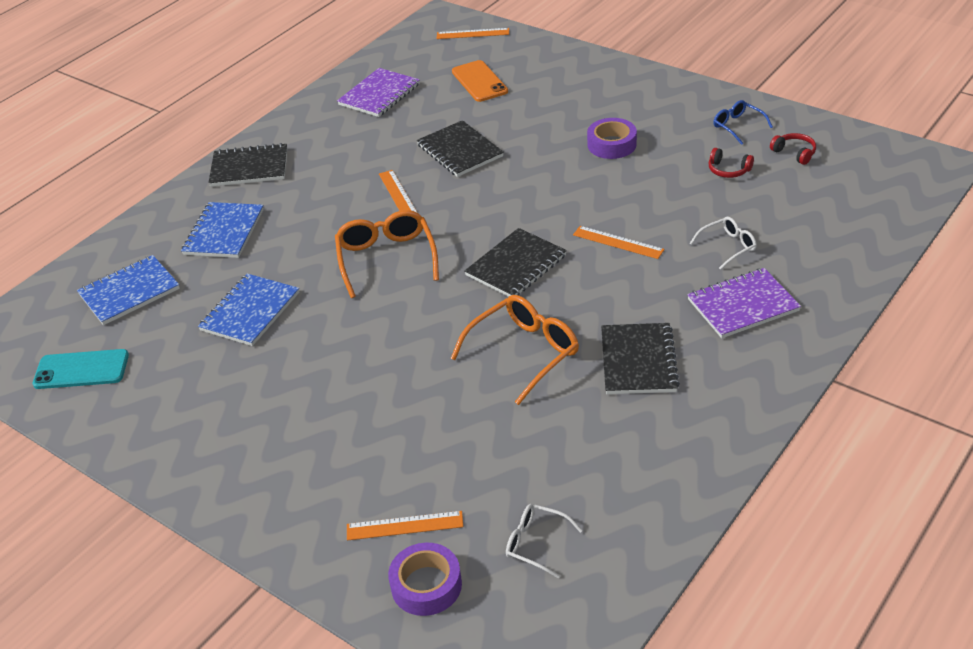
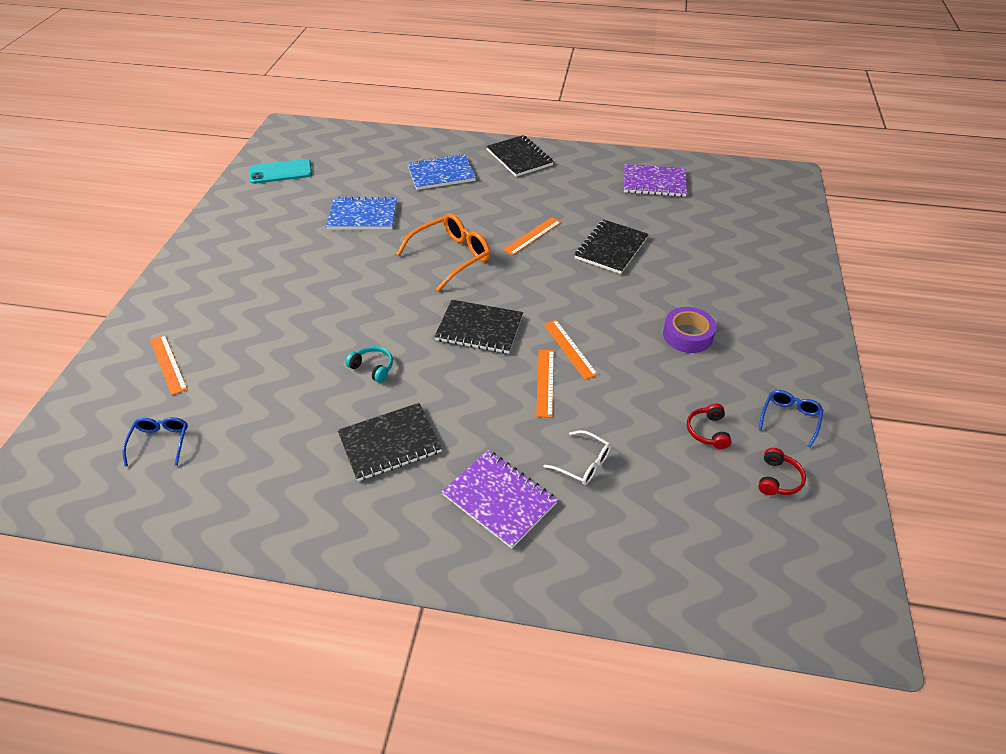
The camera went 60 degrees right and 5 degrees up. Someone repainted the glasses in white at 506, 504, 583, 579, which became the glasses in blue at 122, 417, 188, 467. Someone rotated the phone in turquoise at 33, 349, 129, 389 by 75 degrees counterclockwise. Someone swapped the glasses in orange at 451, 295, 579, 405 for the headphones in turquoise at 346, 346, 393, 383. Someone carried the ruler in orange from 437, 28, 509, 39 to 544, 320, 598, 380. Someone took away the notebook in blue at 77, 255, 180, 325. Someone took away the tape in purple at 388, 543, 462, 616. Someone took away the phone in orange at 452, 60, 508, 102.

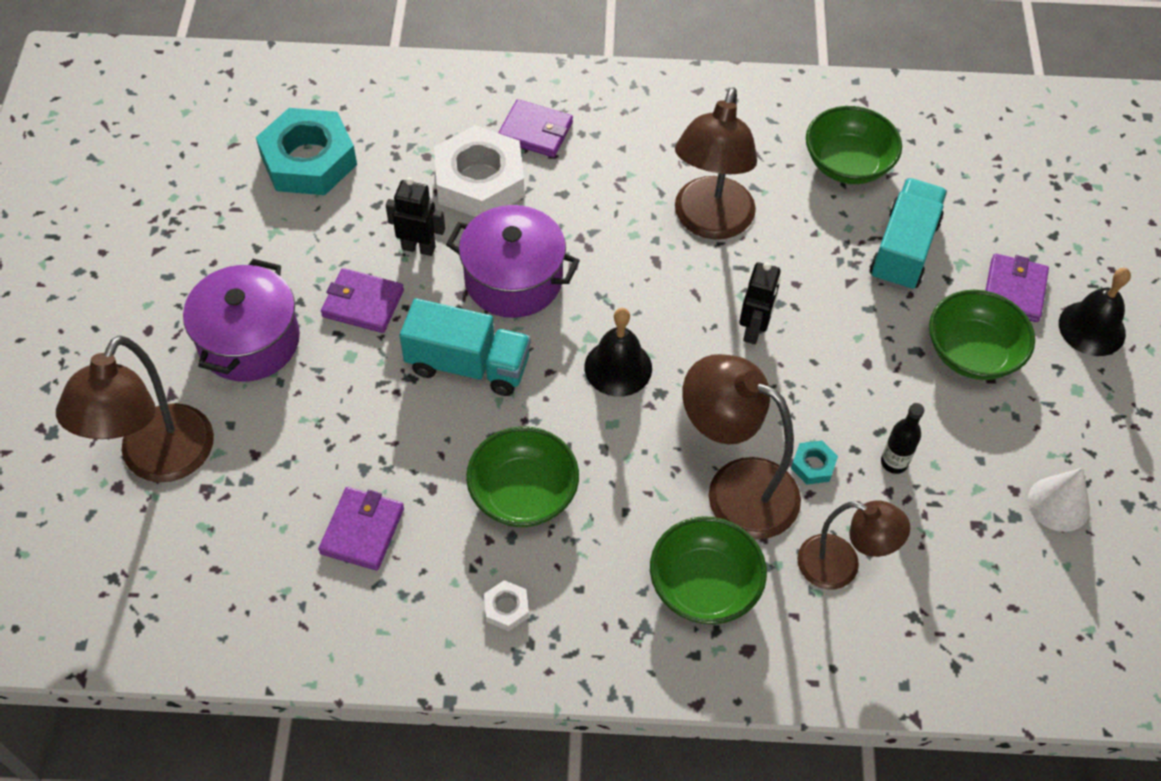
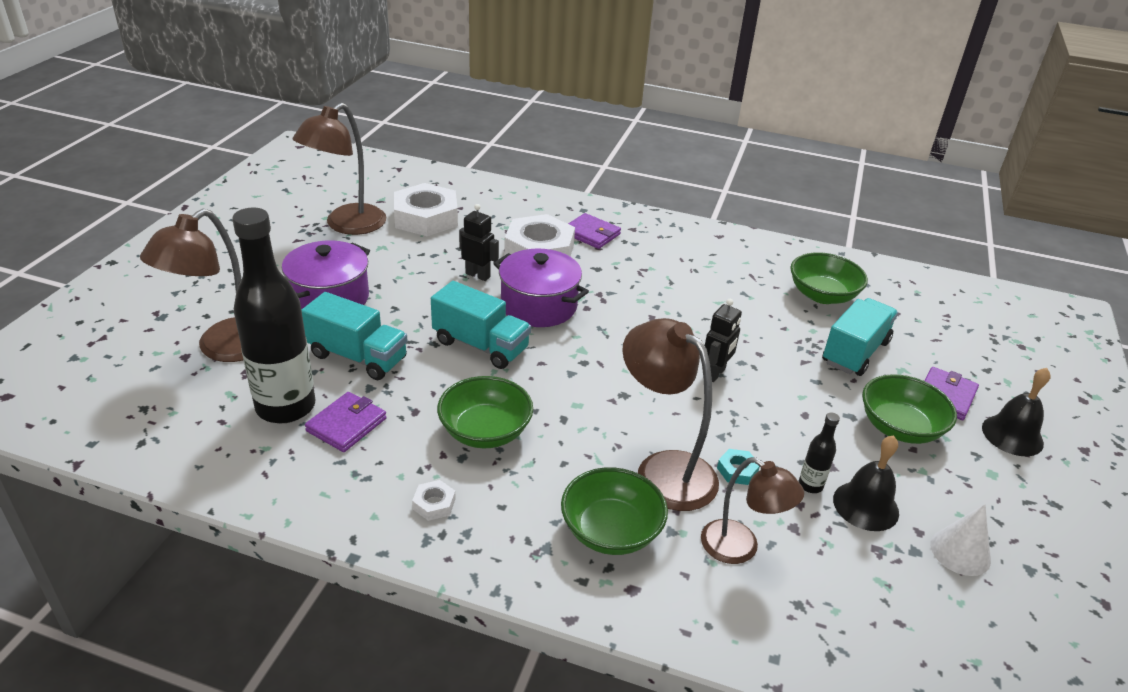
The camera went 15 degrees right and 20 degrees down. Someone put down the bottle in black at 232, 207, 316, 423. Someone carried the lamp in brown from 675, 87, 757, 239 to 292, 103, 386, 235. Someone put down the truck in turquoise at 301, 292, 408, 380. Someone repainted the nut in turquoise at 256, 108, 357, 195, which became the nut in white at 394, 183, 458, 236. Someone carried the bell in black from 584, 308, 652, 397 to 833, 435, 899, 531. Someone took away the wallet in purple at 321, 268, 404, 333.

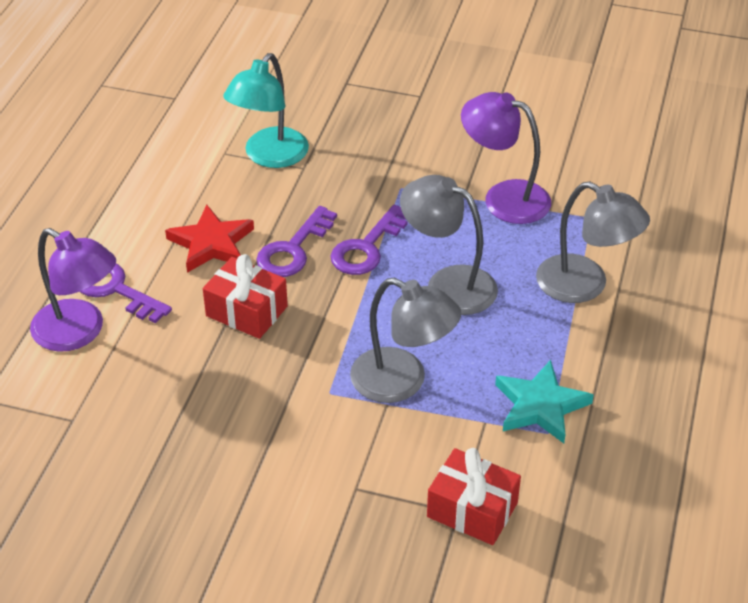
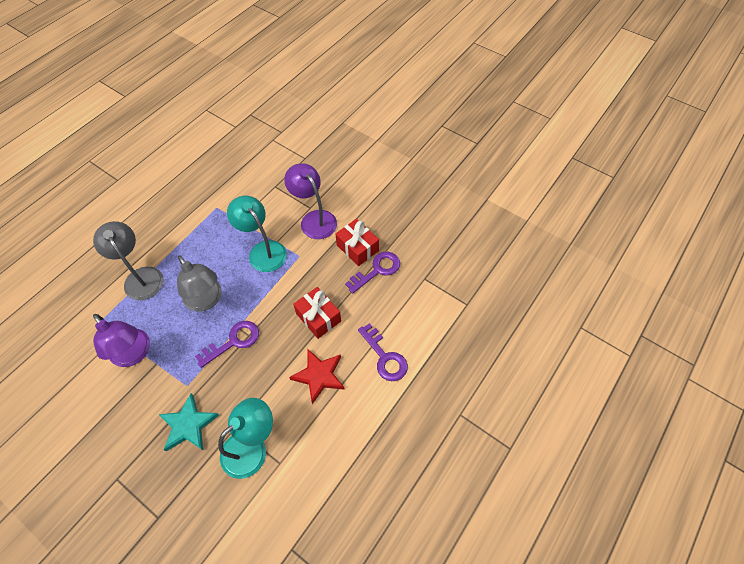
The camera went 160 degrees left and 15 degrees up. Someone carried the star in turquoise from 495, 360, 594, 443 to 158, 394, 219, 451. Someone repainted the lamp in grey at 350, 278, 461, 403, which became the lamp in turquoise at 227, 196, 287, 272. Someone carried the lamp in purple from 30, 228, 116, 352 to 284, 163, 337, 239. Someone carried the gift in red from 427, 448, 521, 545 to 336, 219, 379, 266. Someone carried the key in purple from 256, 206, 337, 277 to 345, 252, 400, 294.

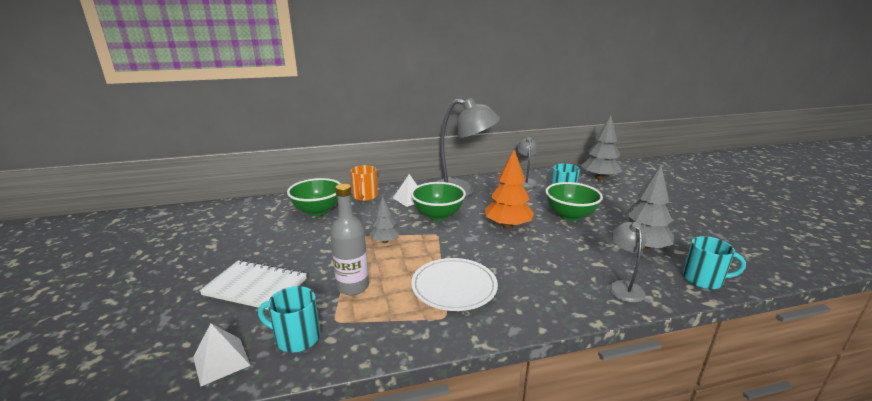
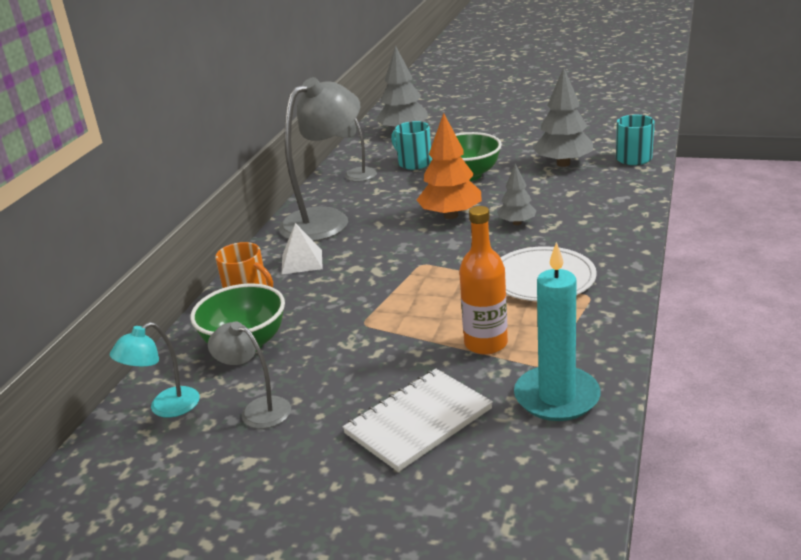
The camera went 55 degrees left and 5 degrees up. Someone put down the lamp in turquoise at 110, 322, 200, 418. Someone carried the lamp in grey from 609, 222, 646, 303 to 208, 321, 291, 429. Someone repainted the bottle in grey at 330, 184, 369, 295, which became the bottle in orange at 459, 206, 508, 355. Someone carried the tree in grey from 369, 196, 399, 243 to 497, 164, 537, 225. Someone swapped the mug in turquoise at 258, 286, 320, 353 for the candle in turquoise at 514, 242, 601, 421. Someone took away the pyramid in white at 193, 323, 251, 387. Someone took away the bowl in green at 411, 182, 466, 221.

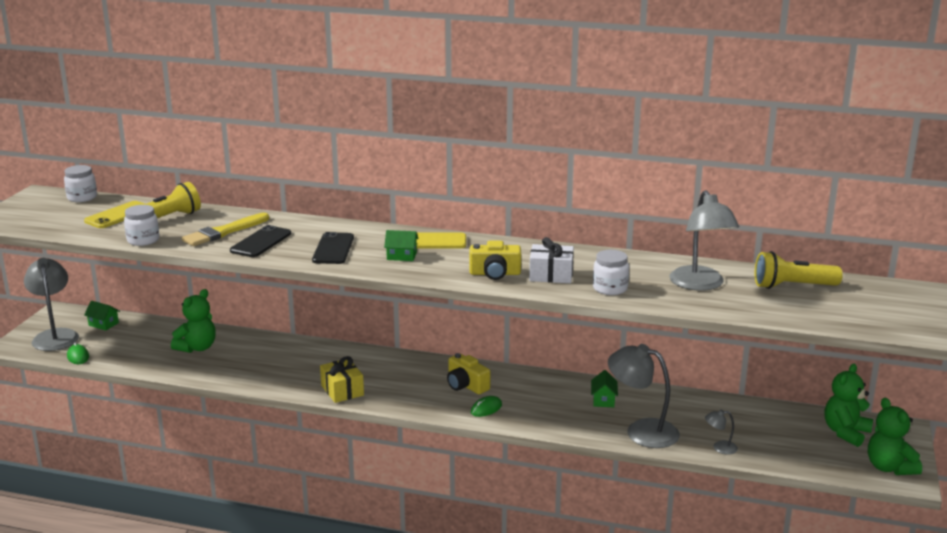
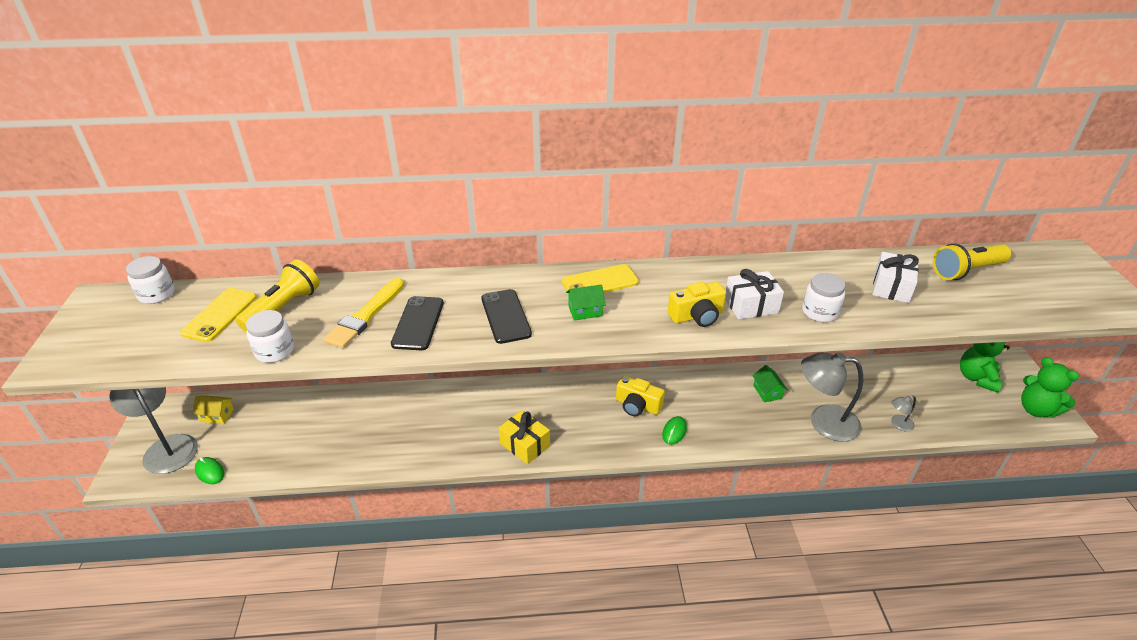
The camera went 20 degrees left and 15 degrees up. Someone repainted the house in green at 84, 301, 120, 330, which became the house in yellow at 193, 395, 234, 424. Someone swapped the lamp in grey at 669, 190, 739, 291 for the gift in white at 872, 252, 919, 303. Someone took away the teddy bear in green at 171, 289, 216, 353.

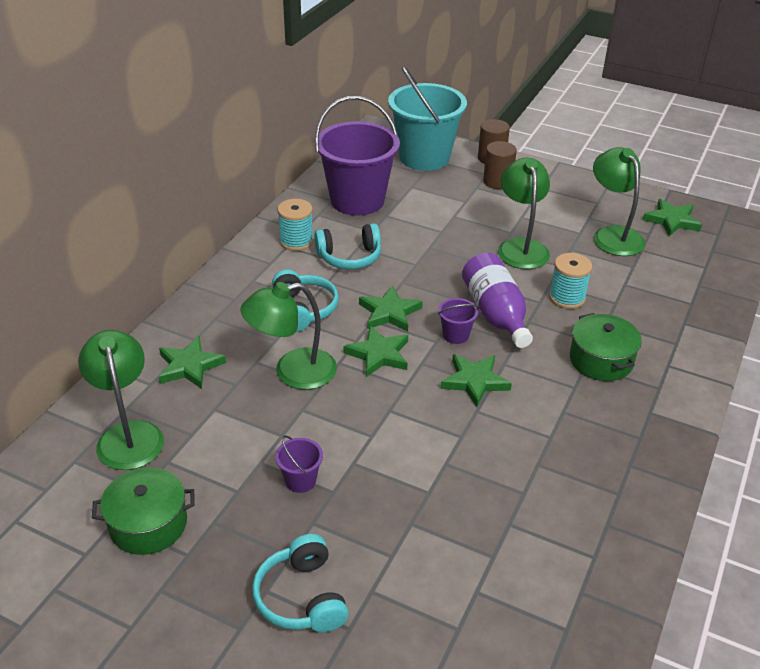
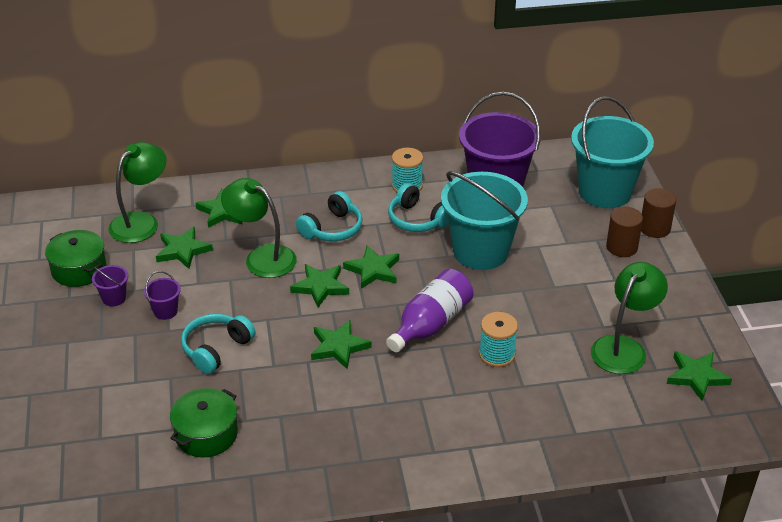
The camera went 55 degrees right and 0 degrees up. Someone carried the bucket in purple from 438, 298, 479, 344 to 92, 265, 128, 306. Someone put down the star in green at 156, 226, 213, 269. Someone carried the pot in green from 570, 313, 642, 381 to 170, 388, 238, 457. Someone carried the headphones in turquoise from 252, 534, 349, 632 to 181, 314, 255, 374. Someone put down the bucket in turquoise at 441, 171, 528, 270. Someone took away the lamp in green at 498, 158, 550, 269.

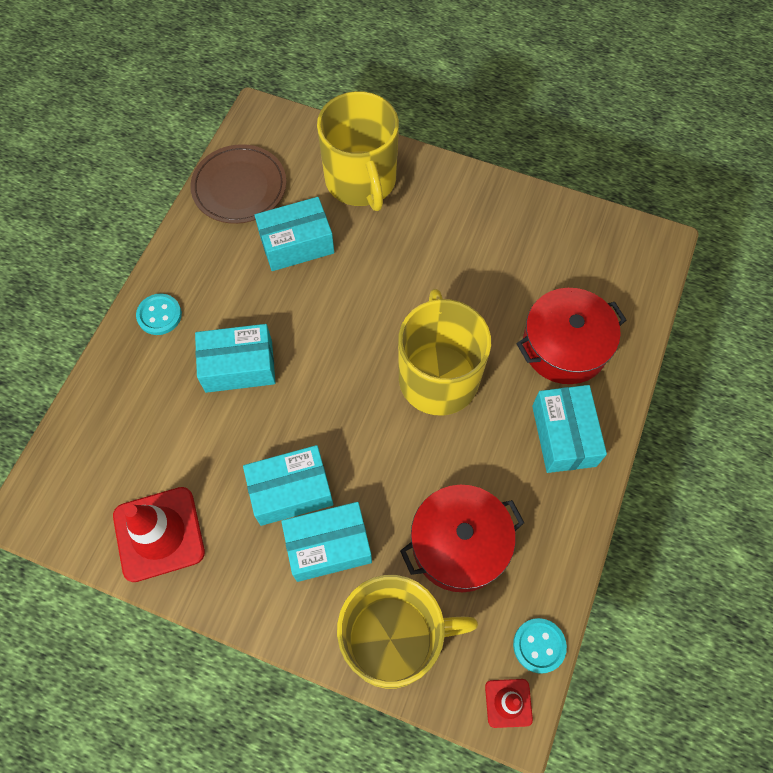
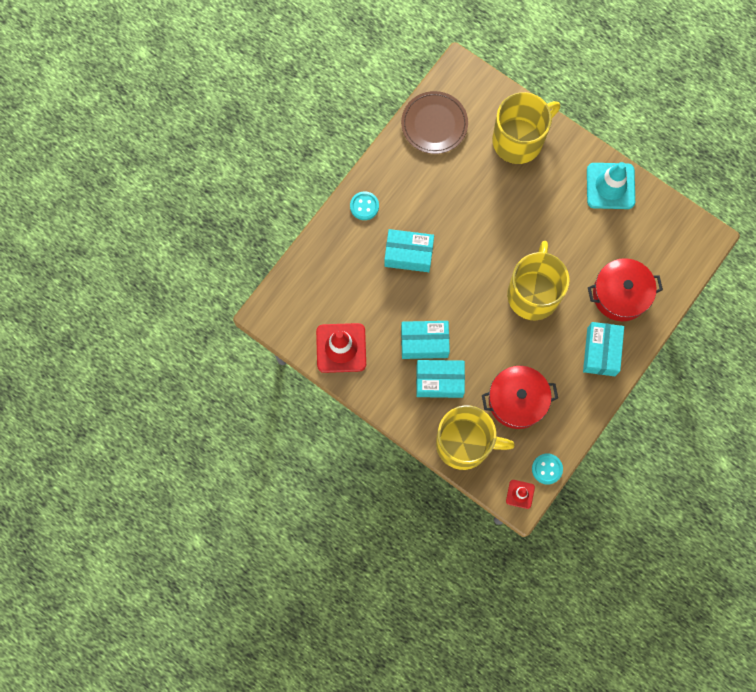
The camera went 15 degrees right and 10 degrees up. Someone rotated the mug in yellow at 317, 91, 399, 211 by 120 degrees counterclockwise. Someone put down the traffic cone in turquoise at 587, 162, 635, 209. Someone took away the box in turquoise at 255, 197, 334, 271.

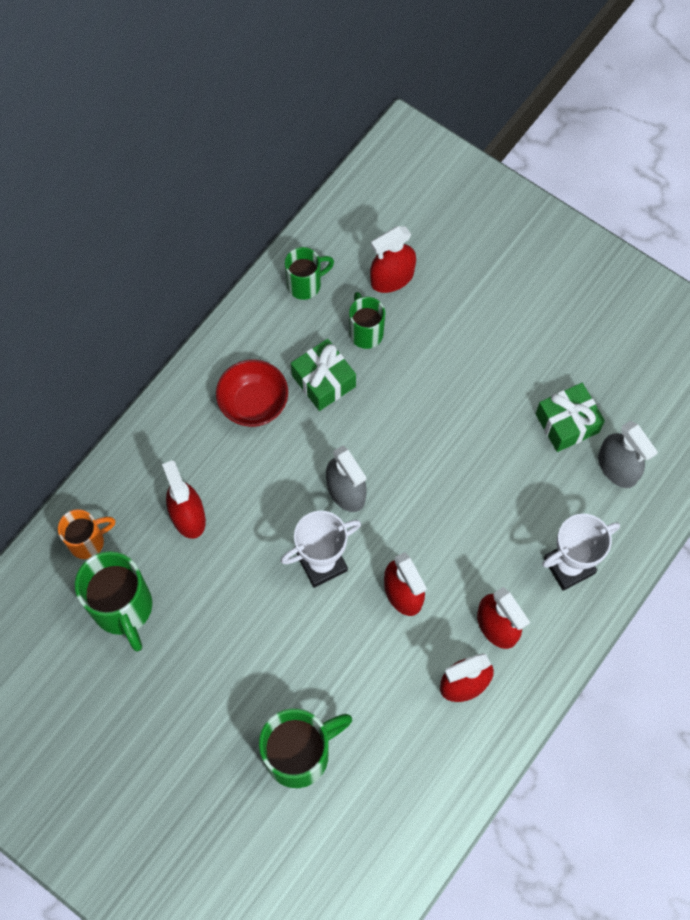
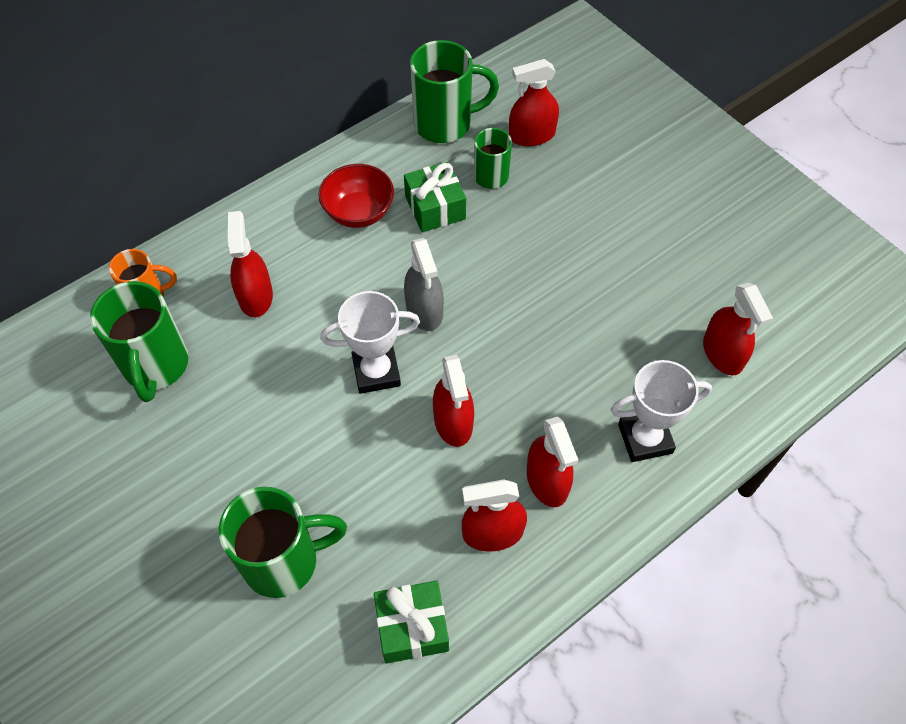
The camera went 15 degrees right and 10 degrees down. Someone carried the gift in green from 536, 383, 605, 452 to 374, 580, 449, 664. Someone scaled the mug in green at 285, 247, 334, 300 by 1.68. Someone repainted the spray bottle in grey at 598, 421, 658, 488, which became the spray bottle in red at 703, 283, 773, 376.

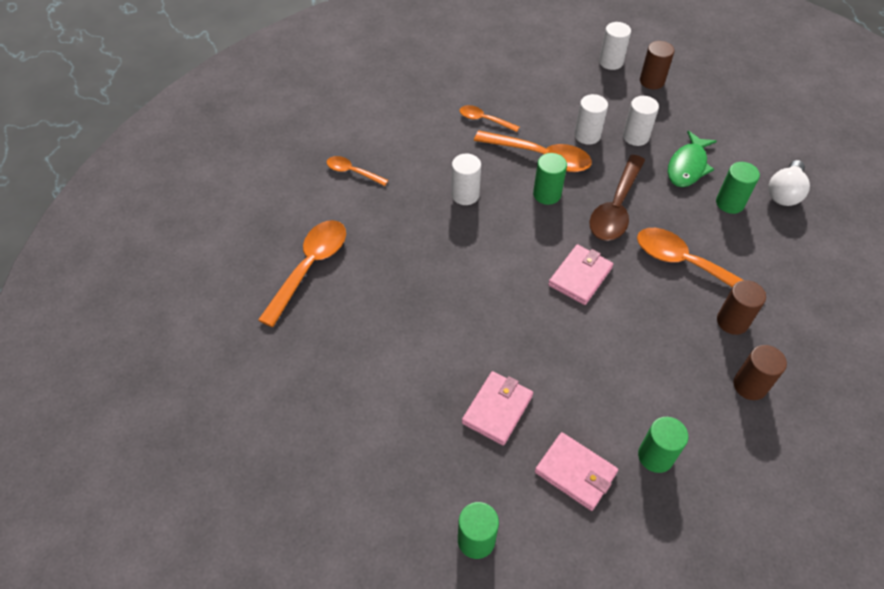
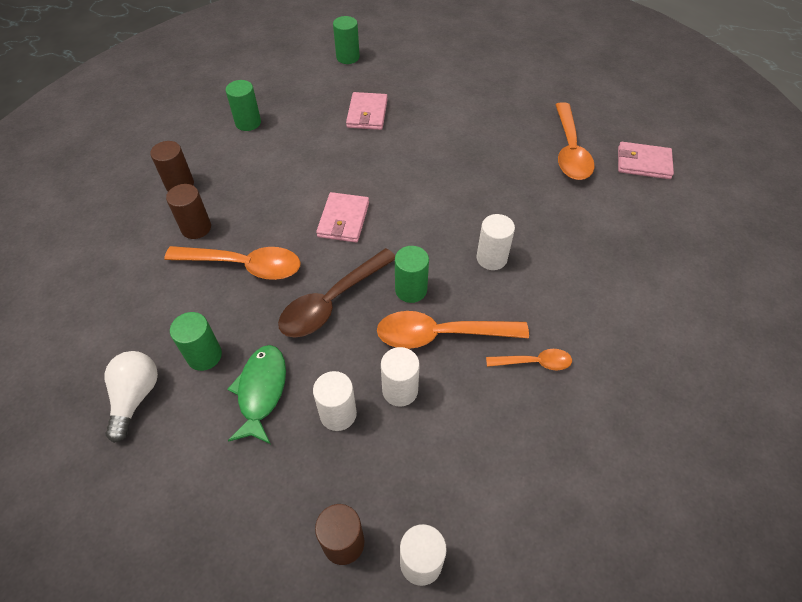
The camera went 155 degrees right and 0 degrees up. Someone rotated the spoon in brown at 590, 155, 645, 241 by 135 degrees counterclockwise. Someone carried the wallet in pink from 535, 432, 618, 511 to 618, 142, 674, 179. Someone took away the spoon in orange at 327, 156, 388, 186.

